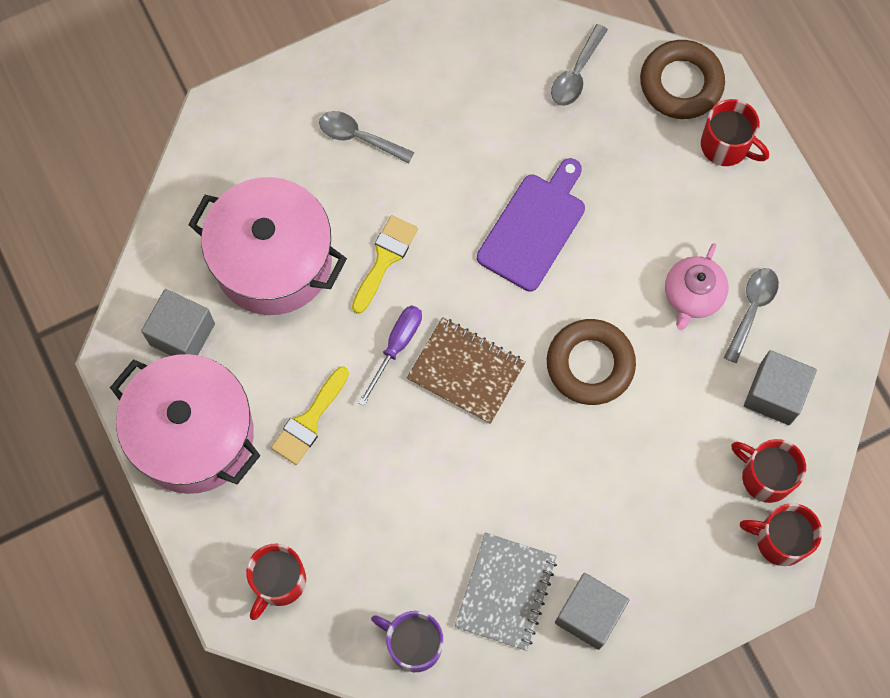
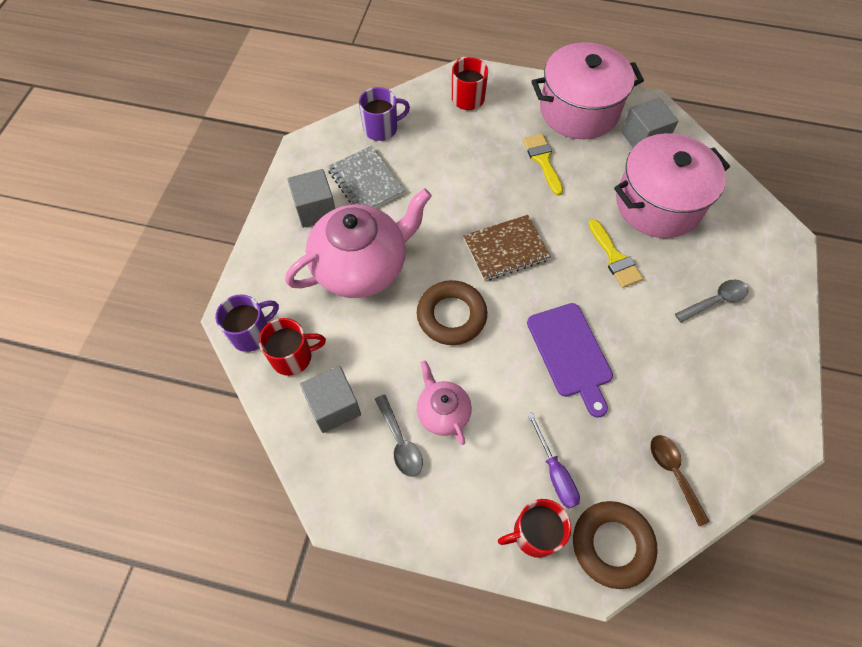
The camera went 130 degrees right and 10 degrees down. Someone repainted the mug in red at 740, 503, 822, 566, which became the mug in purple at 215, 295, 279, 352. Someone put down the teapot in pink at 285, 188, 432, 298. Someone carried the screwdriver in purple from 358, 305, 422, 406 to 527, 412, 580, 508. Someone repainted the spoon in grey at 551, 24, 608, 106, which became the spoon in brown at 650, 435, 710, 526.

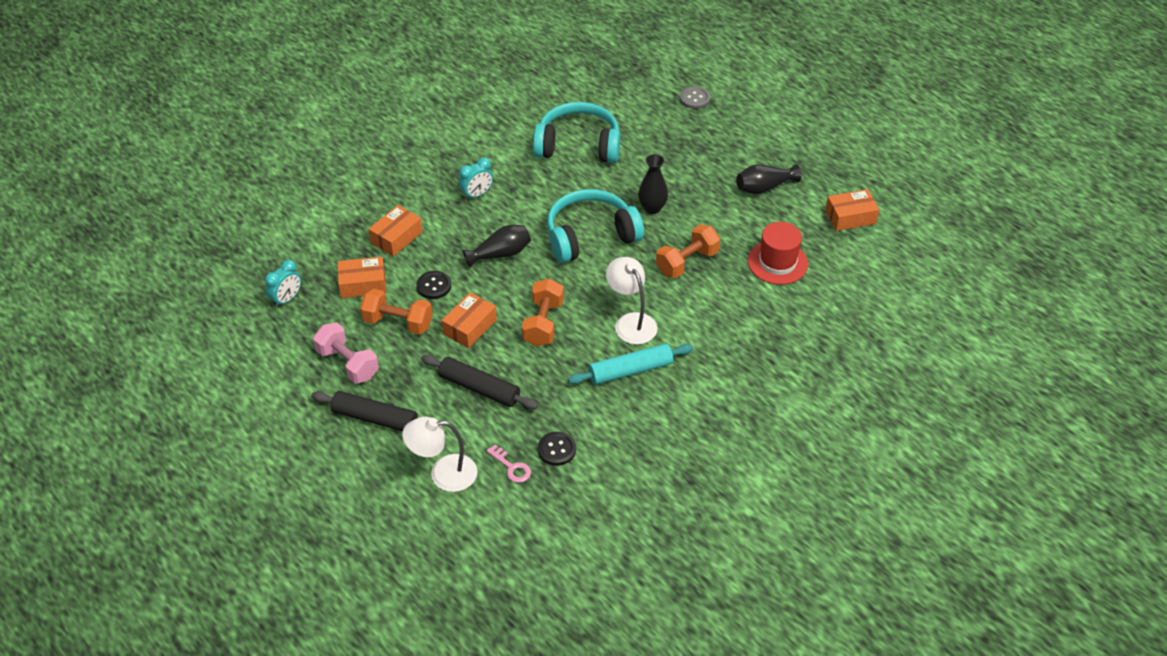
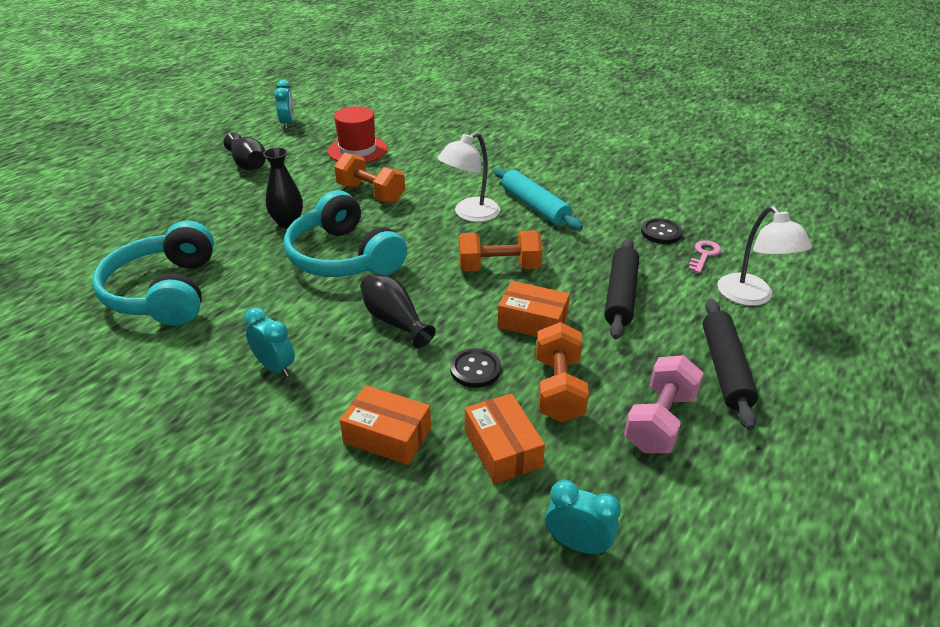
The camera went 105 degrees left and 10 degrees down. Someone swapped the box in orange at 825, 189, 879, 231 for the clock in turquoise at 274, 80, 294, 129. Someone took away the button in grey at 680, 86, 710, 109.

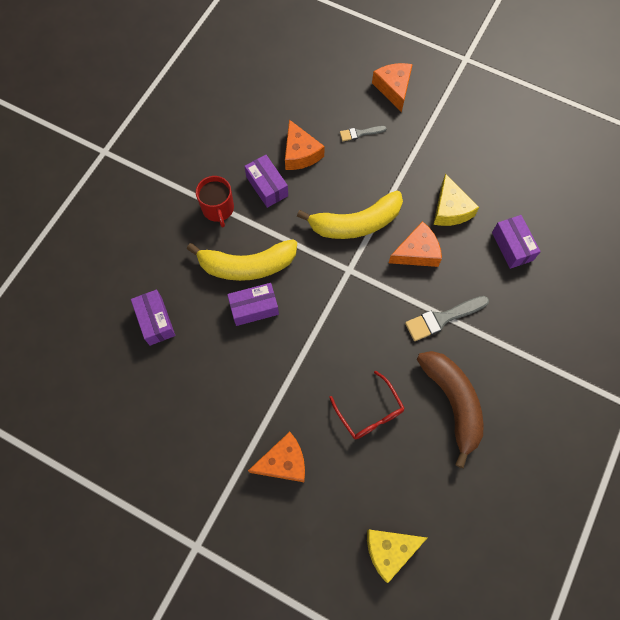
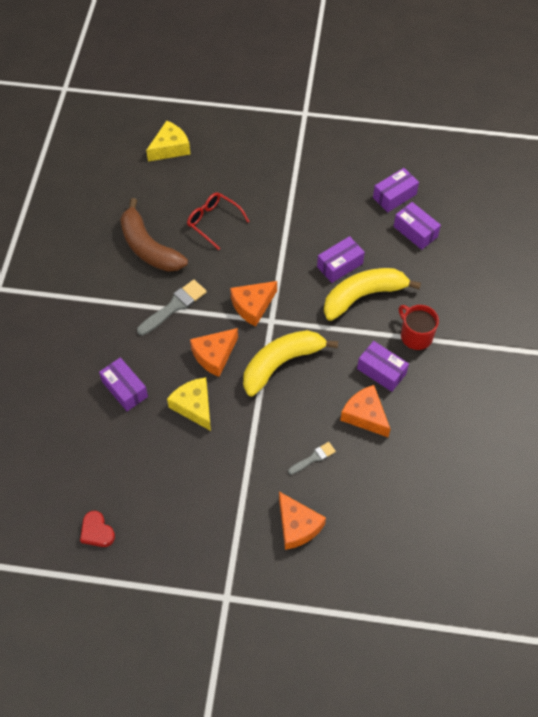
The camera went 160 degrees right and 10 degrees down. Someone put down the heart in red at 80, 511, 115, 547. Someone carried the cheese in orange from 248, 432, 305, 482 to 230, 281, 277, 327. Someone put down the box in purple at 373, 168, 419, 212.

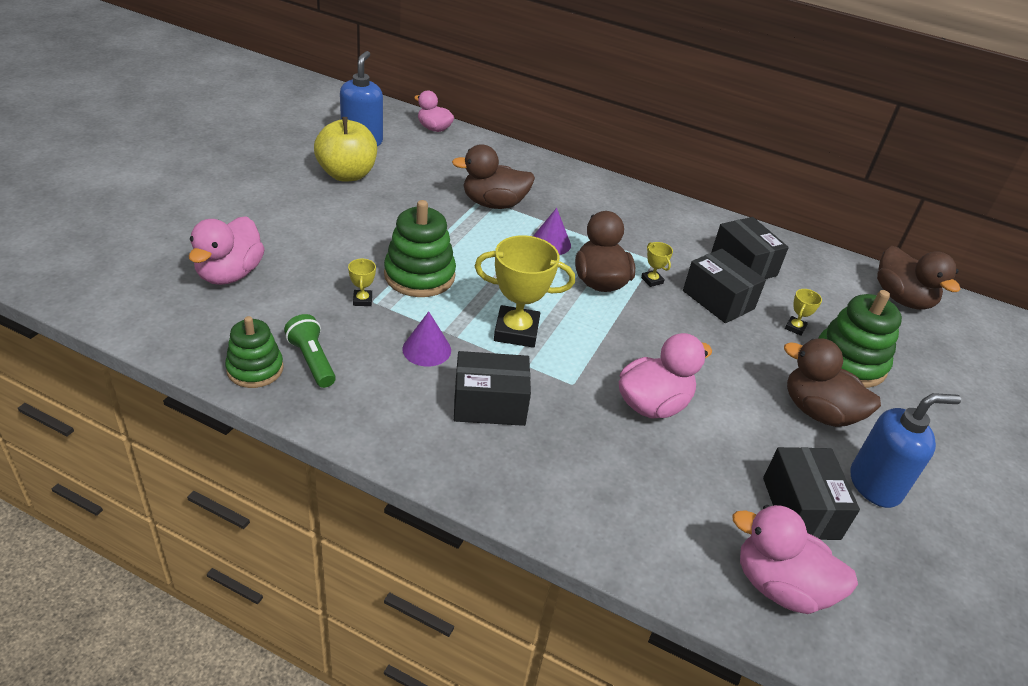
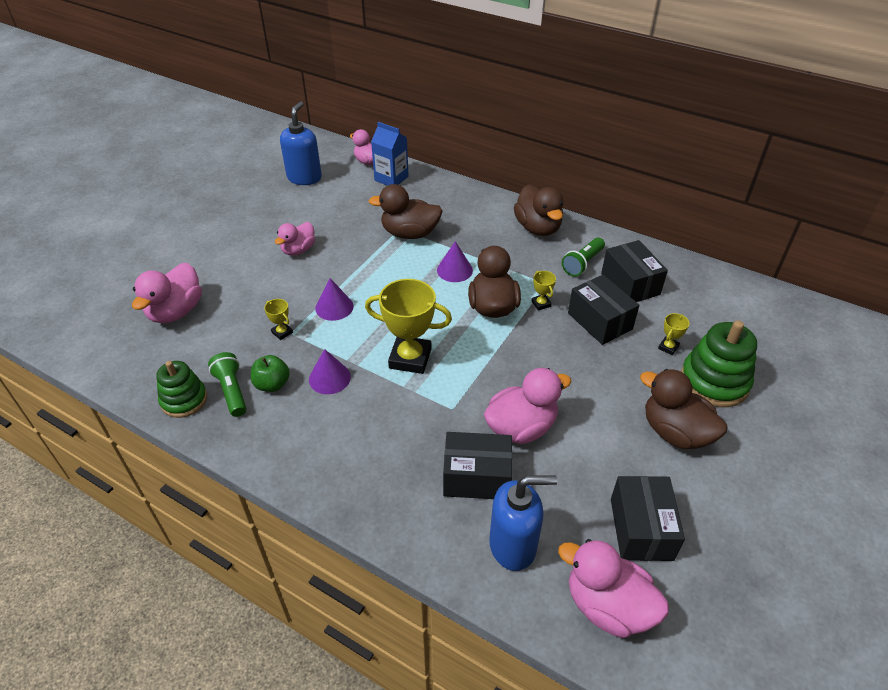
The camera went 10 degrees right and 5 degrees up. Someone put down the apple in green at 251, 355, 290, 392. Someone rotated the trophy in yellow at 348, 258, 376, 306 by 45 degrees counterclockwise. Someone put down the duck in pink at 275, 222, 315, 256. Someone swapped the stacking toy in green at 384, 200, 456, 297 for the cone in purple at 315, 278, 353, 321. Someone put down the carton in blue at 371, 122, 409, 186. Someone carried the box in black from 454, 351, 531, 426 to 443, 432, 512, 499. Someone carried the soap dispenser in blue from 851, 393, 961, 508 to 489, 475, 557, 571. Someone carried the duck in brown from 877, 246, 960, 310 to 514, 184, 563, 236. Someone put down the flashlight in green at 562, 237, 605, 277. Someone took away the apple in yellow at 314, 117, 377, 182.

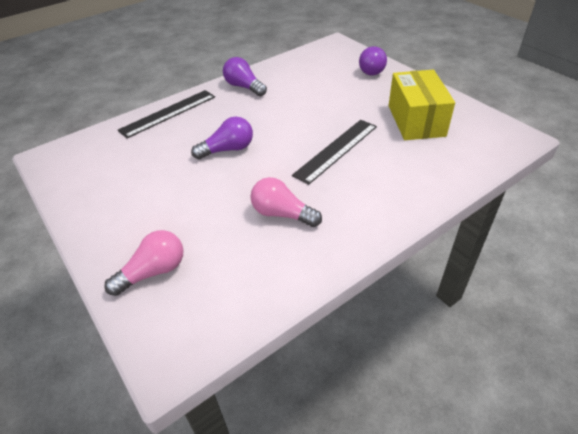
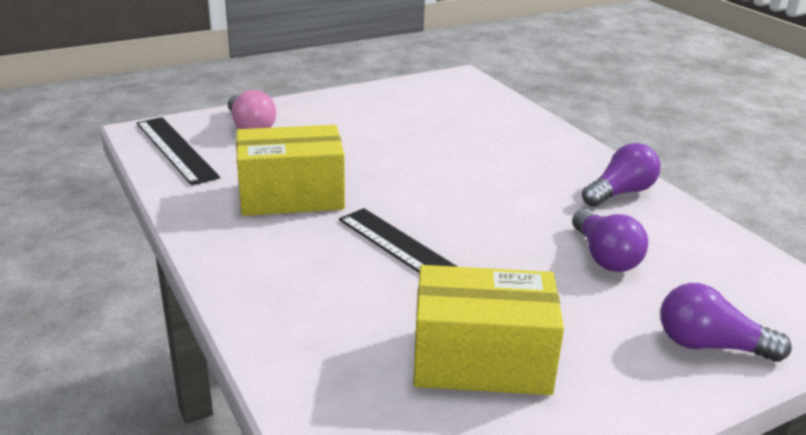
The camera went 95 degrees right and 15 degrees down. Someone carried the ruler in black from 118, 90, 215, 139 to 137, 117, 220, 186. Someone swapped the light bulb in pink at 250, 177, 322, 227 for the box in yellow at 236, 125, 345, 216. Someone carried the light bulb in purple from 191, 117, 253, 159 to 572, 209, 648, 272.

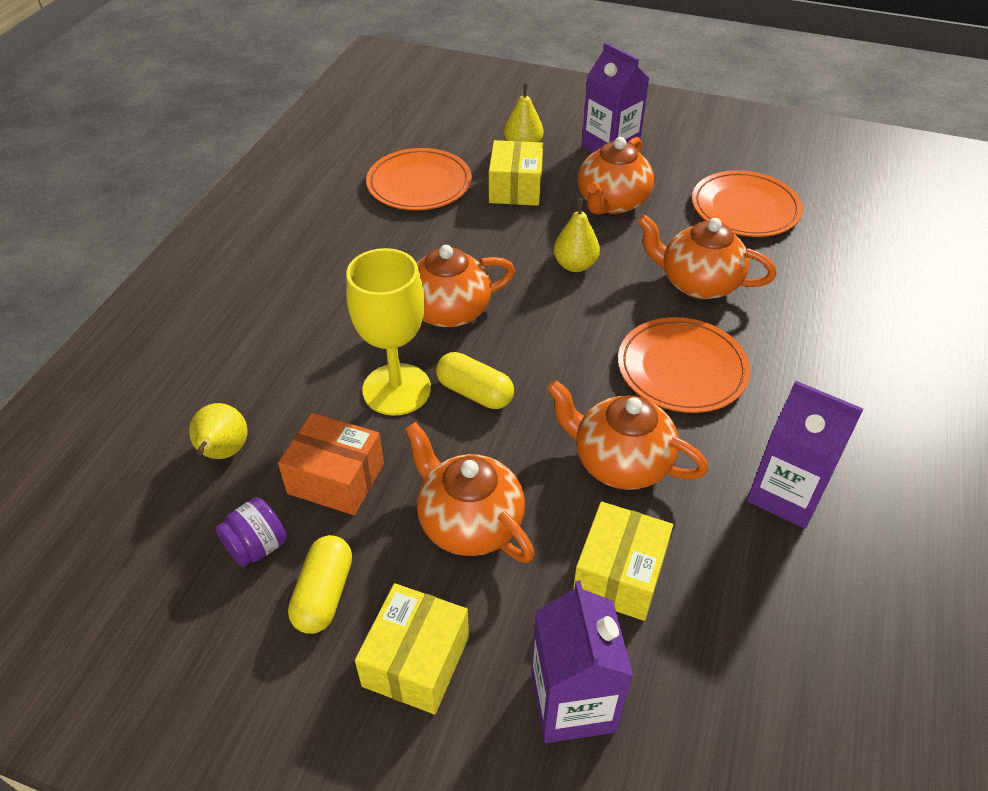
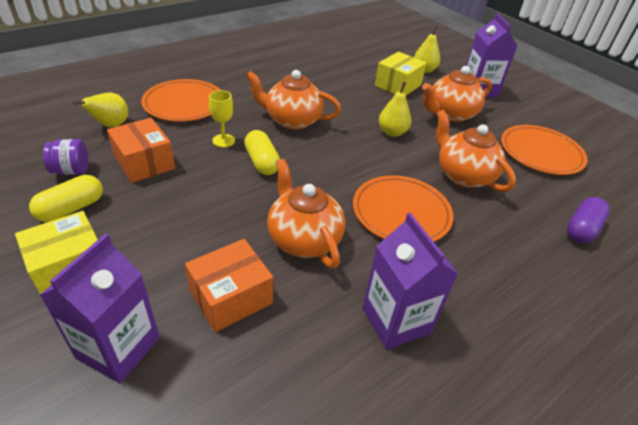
The camera went 30 degrees right and 5 degrees down. Someone carried the plate in orange from 366, 148, 472, 210 to 141, 79, 220, 122. Someone repainted the box in yellow at 573, 502, 673, 621, which became the box in orange at 185, 239, 273, 332. Someone scaled the goblet in yellow at 346, 248, 431, 416 by 0.50. Someone put down the capsule in purple at 567, 197, 610, 244. Someone took away the teapot in orange at 405, 422, 535, 563.

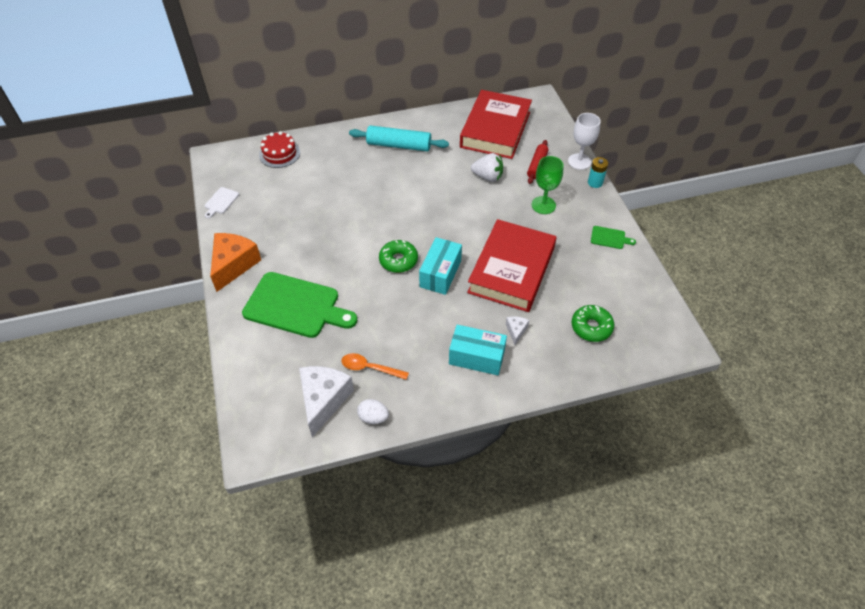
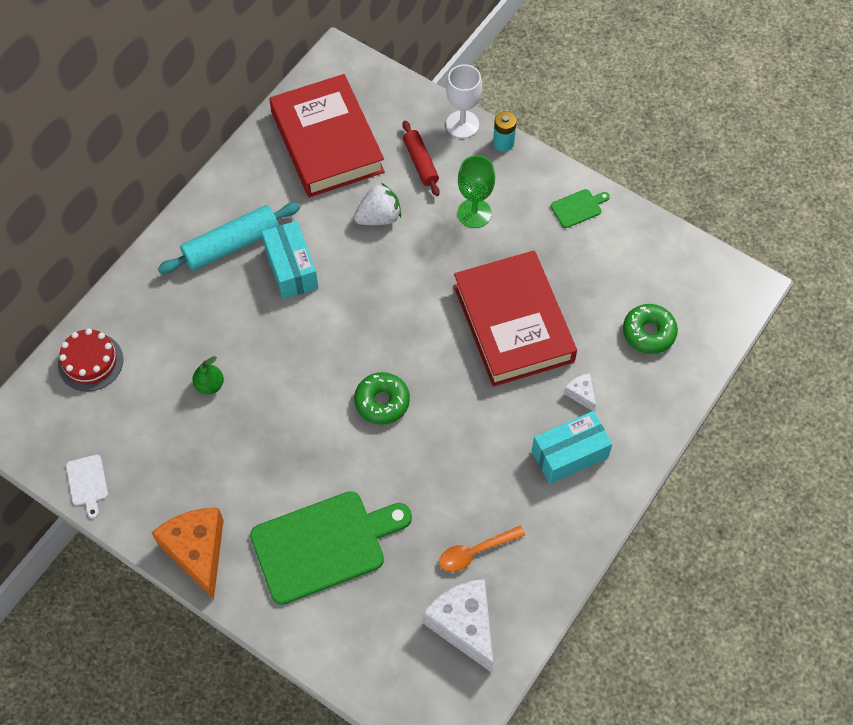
The camera went 40 degrees left and 10 degrees up. Someone put down the pear in green at 192, 356, 224, 395. Someone carried the box in turquoise from 419, 237, 462, 295 to 262, 221, 318, 299. Someone took away the egg in white at 357, 399, 389, 424.

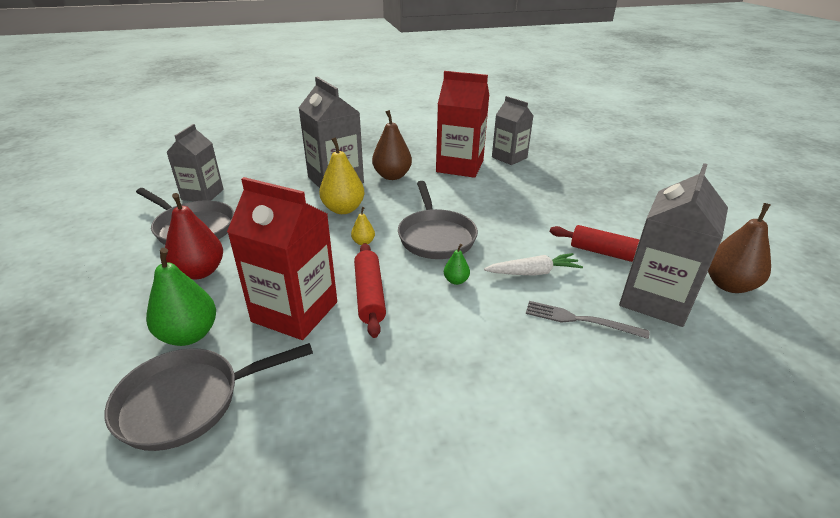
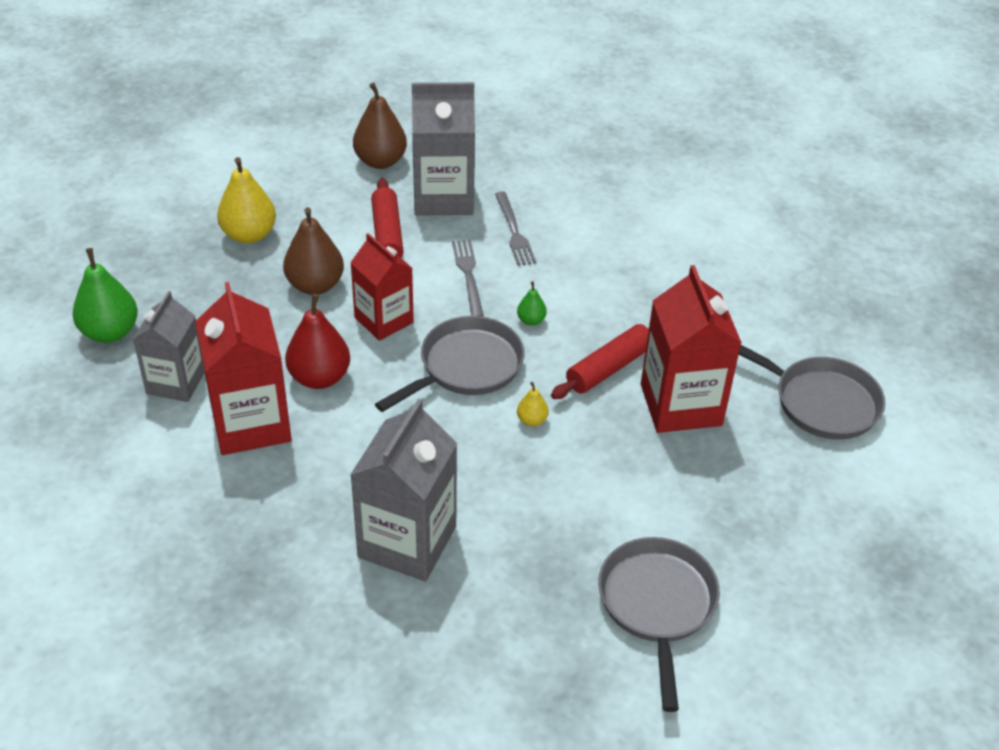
The camera went 125 degrees left and 10 degrees up. Someone carried the pear in green from 146, 248, 216, 346 to 72, 248, 138, 343. Someone carried the pear in yellow from 319, 137, 365, 214 to 217, 157, 276, 244. Someone carried the pear in brown from 372, 110, 412, 180 to 283, 207, 344, 295. Someone carried the pear in red from 165, 193, 223, 279 to 285, 294, 350, 389. Someone put down the carton in red at 350, 233, 414, 341. Someone swapped the carrot in white at 484, 253, 583, 276 for the fork in grey at 452, 240, 484, 317. Someone took away the carton in grey at 166, 124, 224, 201.

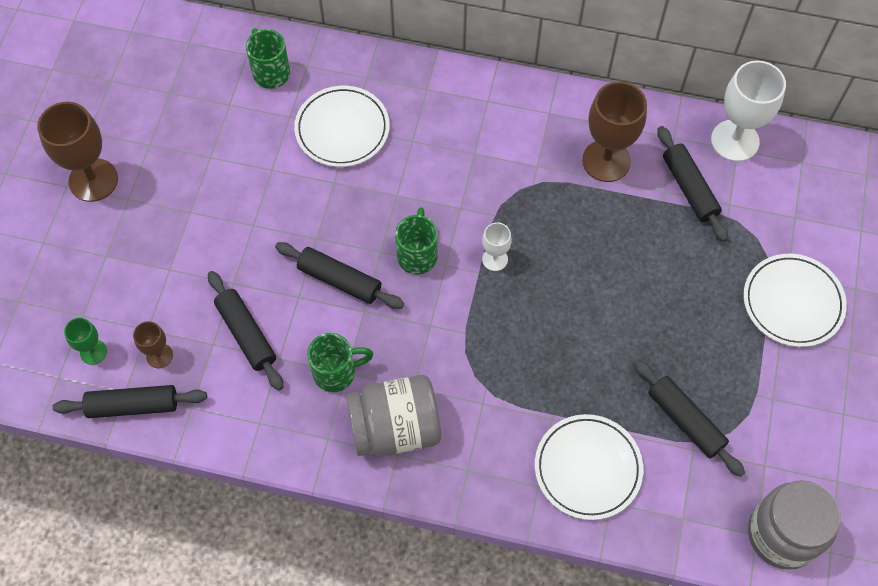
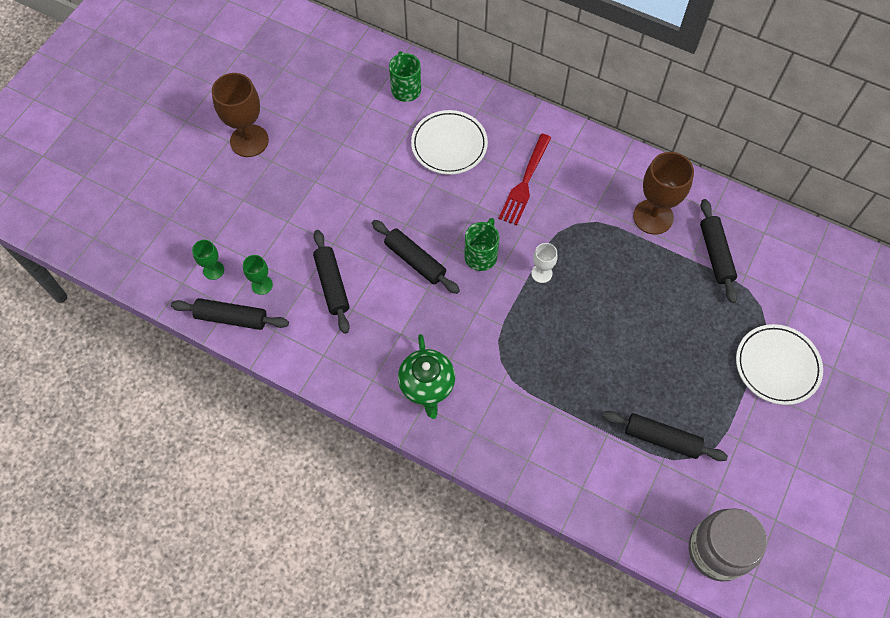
The camera went 15 degrees right and 0 degrees up. Someone repainted the goblet in brown at 133, 321, 173, 368, which became the goblet in green at 243, 255, 273, 295. Someone swapped the jar in grey at 346, 375, 441, 456 for the teapot in green at 398, 334, 455, 419. Someone put down the fork in red at 499, 134, 551, 225. Someone rotated the rolling pin in black at 634, 359, 745, 477 by 45 degrees counterclockwise. Someone took away the mug in green at 307, 333, 374, 392. Someone took away the plate in white at 535, 414, 643, 520. Someone took away the goblet in white at 711, 61, 786, 162.

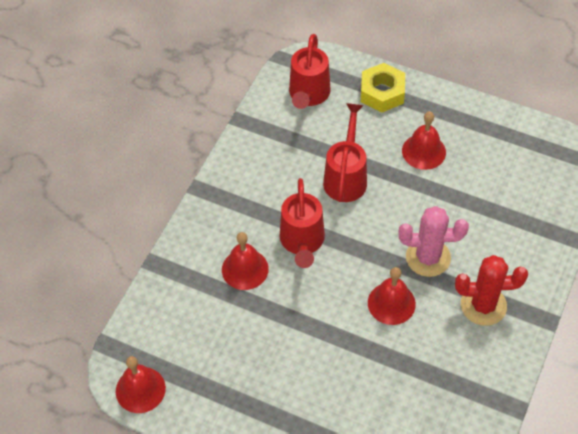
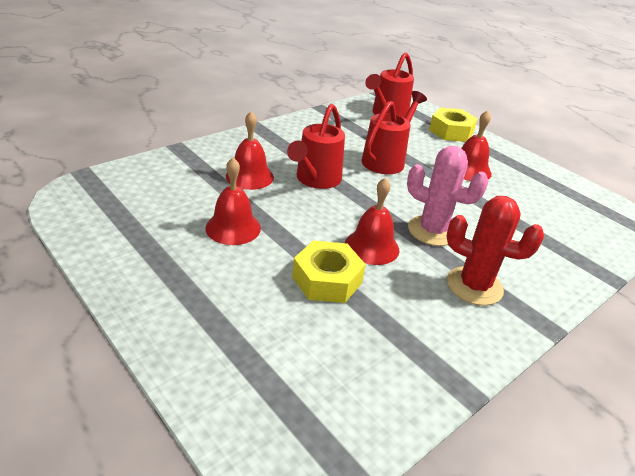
The camera went 20 degrees right and 20 degrees down. Someone carried the bell in red from 116, 356, 166, 413 to 205, 157, 261, 245. Someone put down the nut in yellow at 292, 240, 366, 303.

